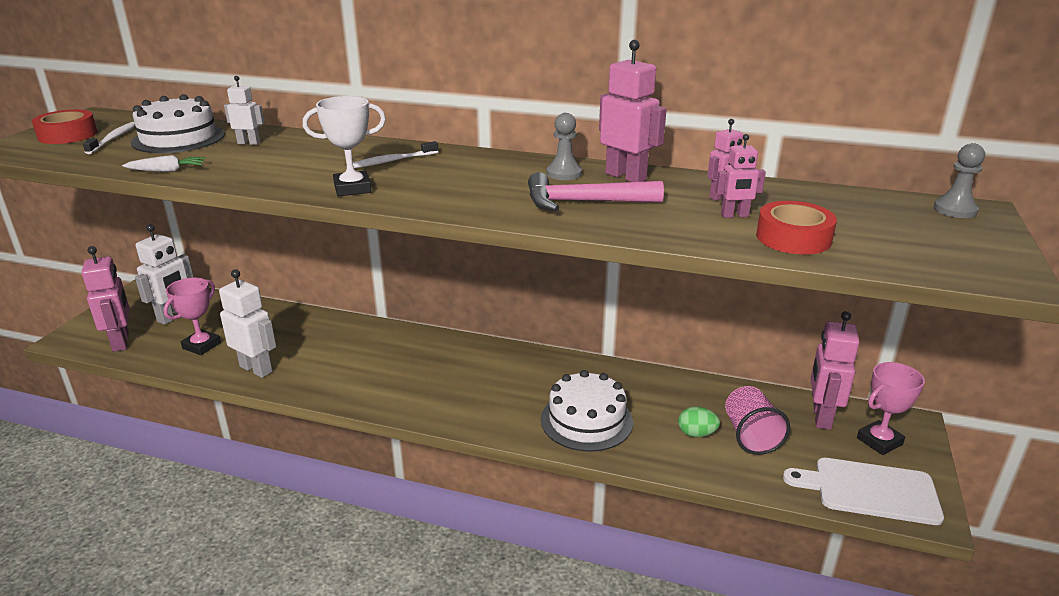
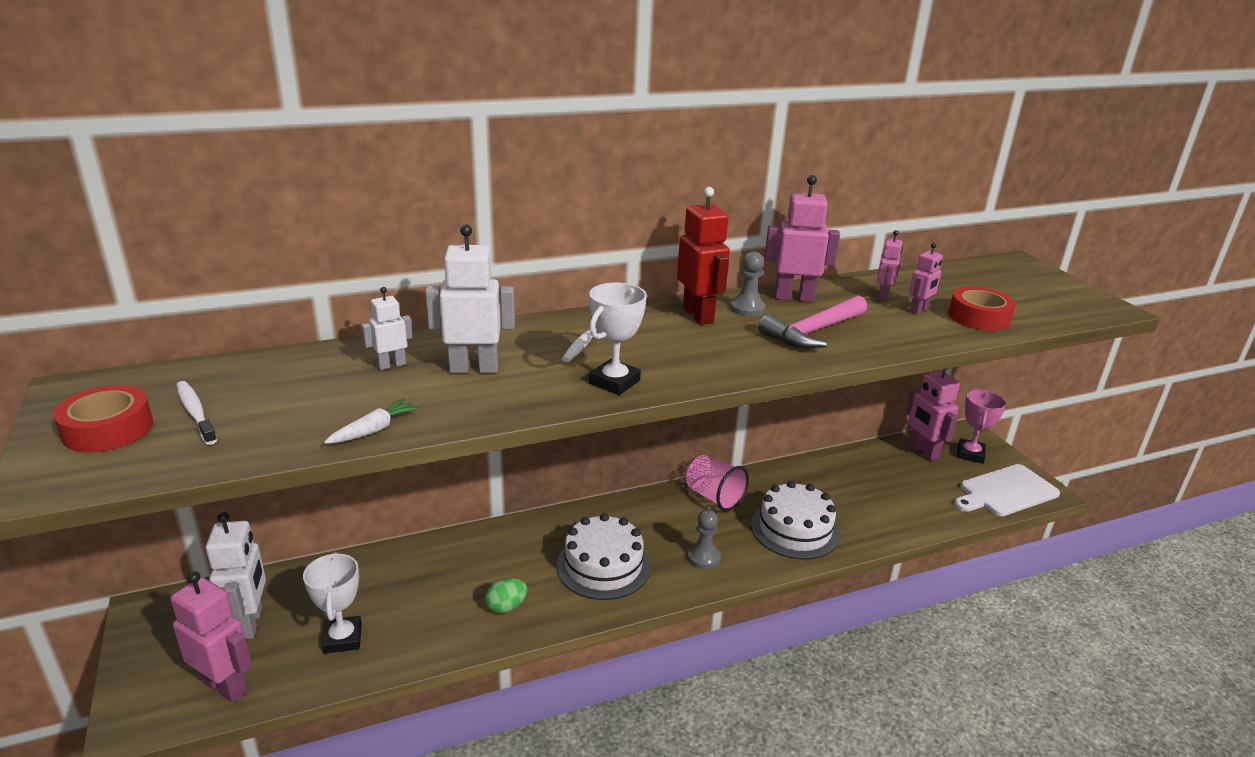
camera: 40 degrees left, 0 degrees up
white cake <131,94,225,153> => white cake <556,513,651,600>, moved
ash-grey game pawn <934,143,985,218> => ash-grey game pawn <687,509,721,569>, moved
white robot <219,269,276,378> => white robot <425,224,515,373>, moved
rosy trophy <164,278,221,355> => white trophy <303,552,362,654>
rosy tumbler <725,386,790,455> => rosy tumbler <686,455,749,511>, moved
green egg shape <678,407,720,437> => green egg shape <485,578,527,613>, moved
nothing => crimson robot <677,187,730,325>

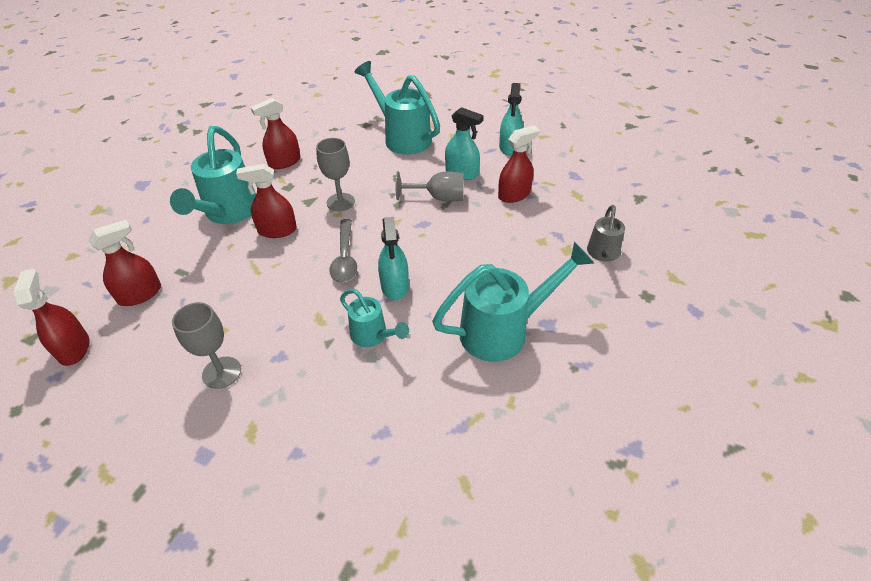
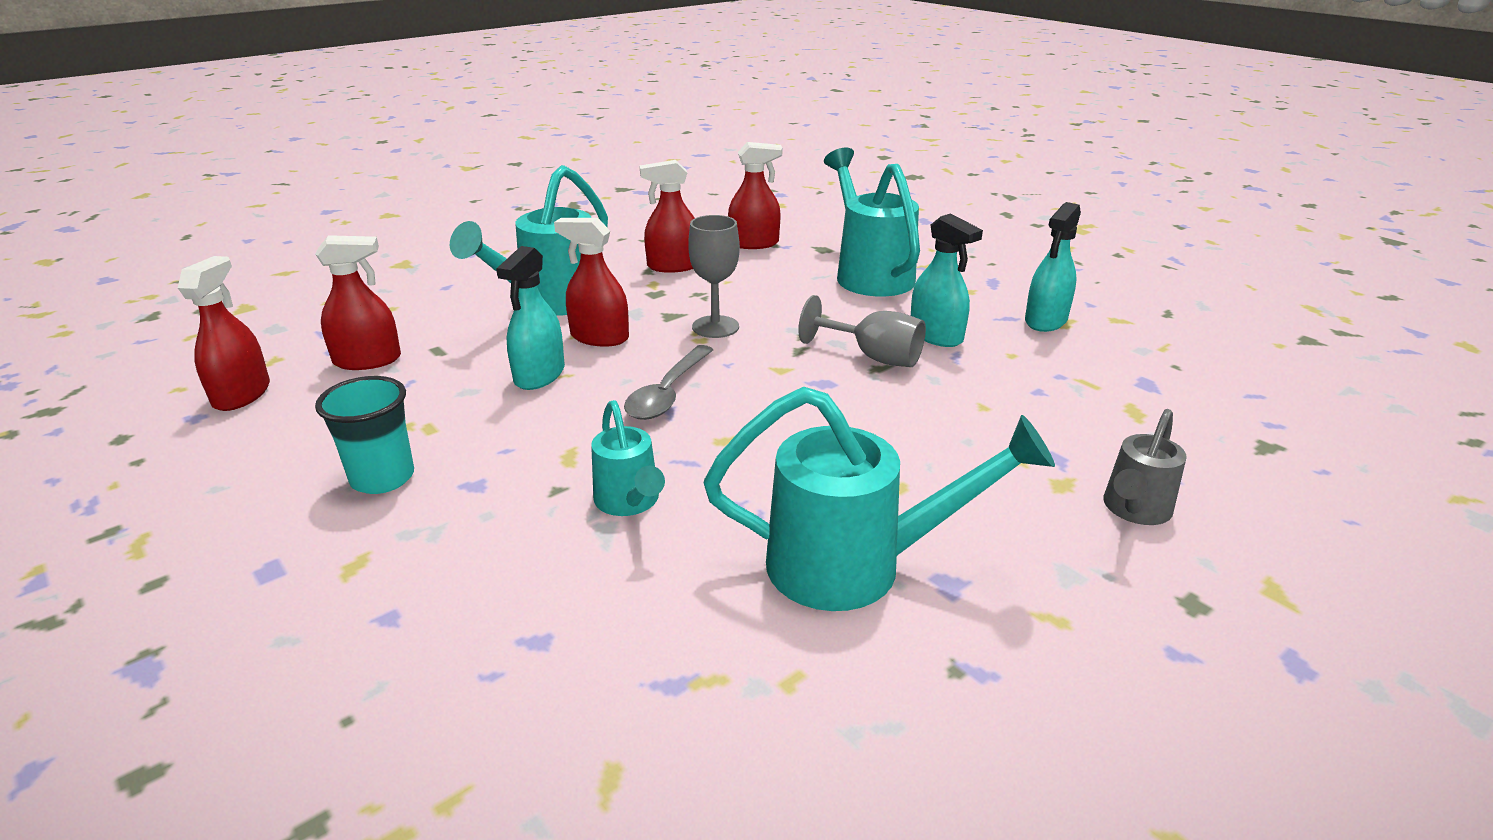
camera: 25 degrees right, 15 degrees down
crimson spray bottle <498,125,540,203> => crimson spray bottle <728,142,782,249>, moved
teal spray bottle <378,217,409,300> => teal spray bottle <496,246,565,390>, moved
ash-grey chalice <172,302,241,389> => teal tumbler <315,376,414,494>

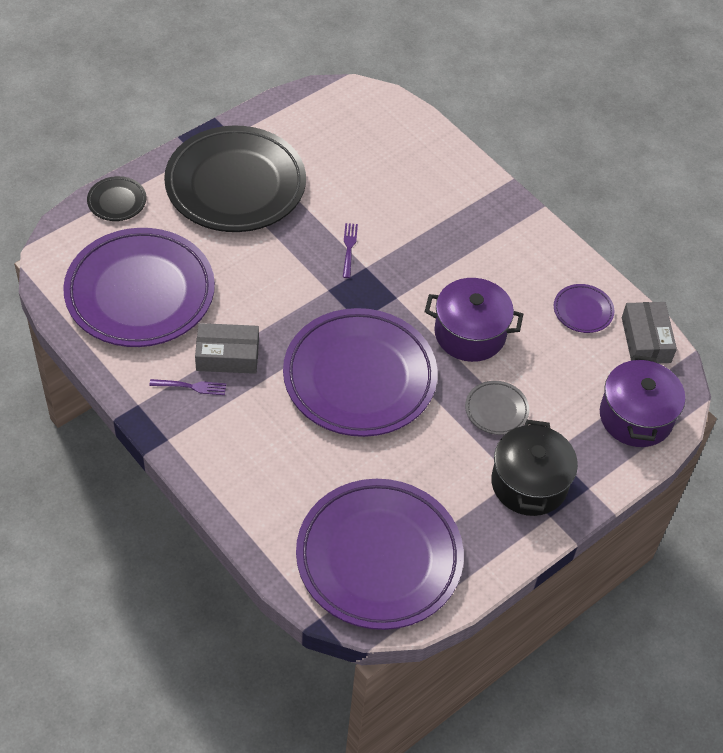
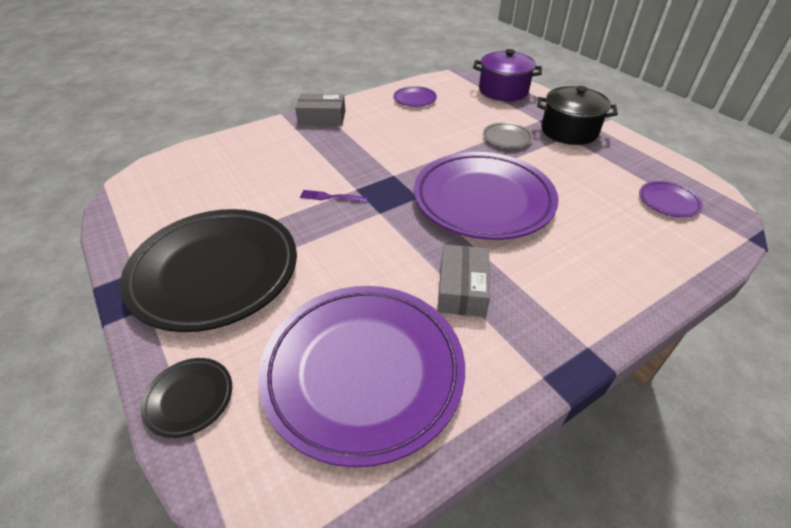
camera: 80 degrees left, 10 degrees down
violet stockpot <425,278,523,362> => nothing
ash-grey package <622,302,677,363> => ash-grey package <295,94,345,126>, moved
violet fork <149,379,226,395> => nothing
violet dinner plate <296,479,464,630> => violet dinner plate <639,181,703,217>, x0.41

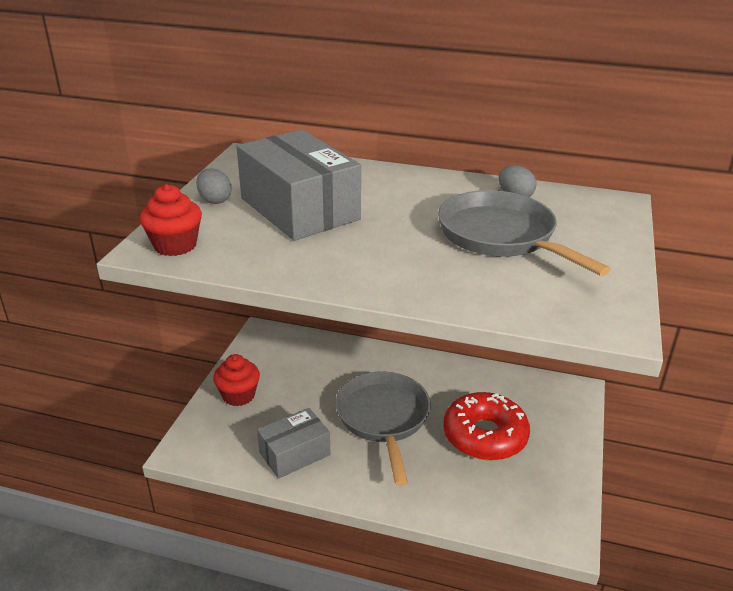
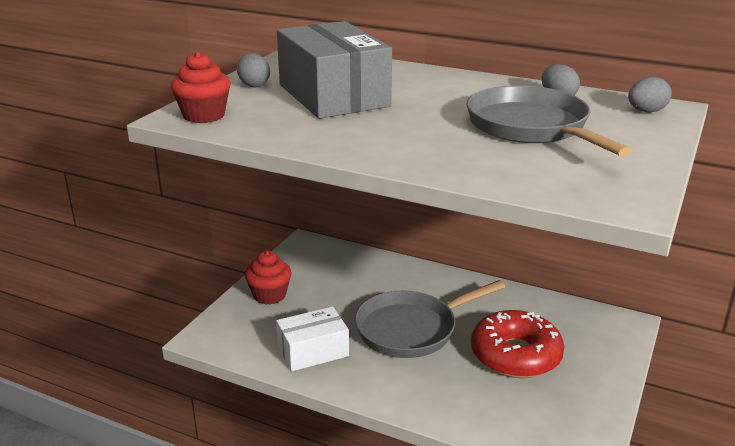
camera: 10 degrees right, 5 degrees down
ash-grey skillet <336,371,431,486> => ash-grey skillet <355,280,505,358>, 120 degrees counterclockwise
ash-grey package <257,408,330,479> => white package <276,306,349,372>
nothing => ash-grey egg shape <628,77,672,113>

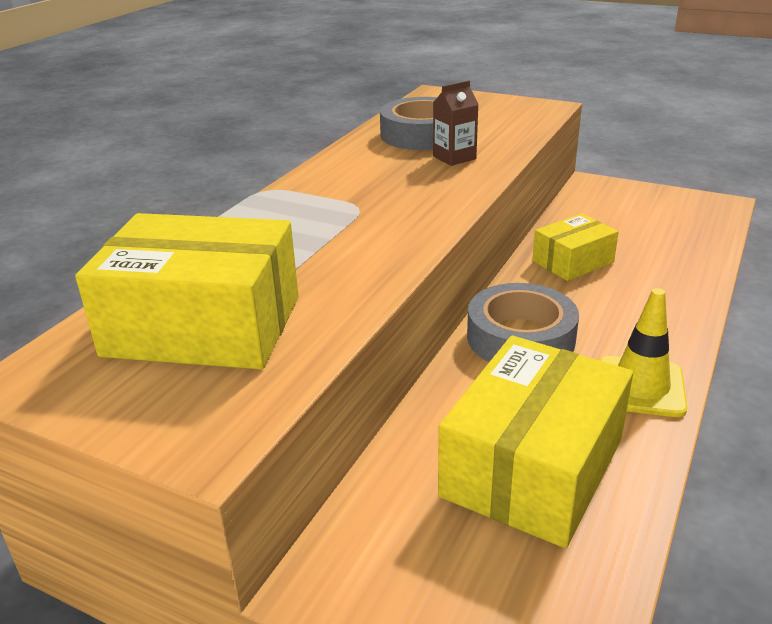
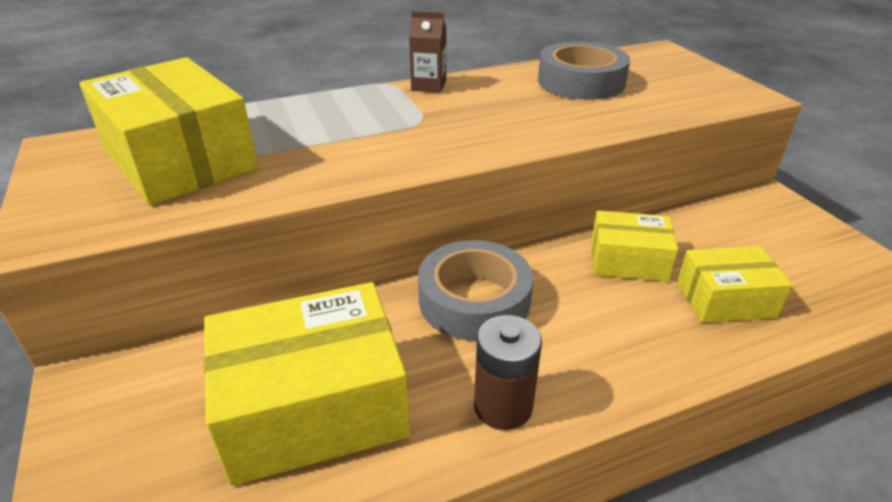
camera: 40 degrees right, 5 degrees up
russet juice carton <433,80,479,166> => russet juice carton <409,11,446,93>, moved
yellow safety cone <599,288,687,417> => russet AA battery <474,315,542,430>
nothing => yellow package <677,246,792,323>

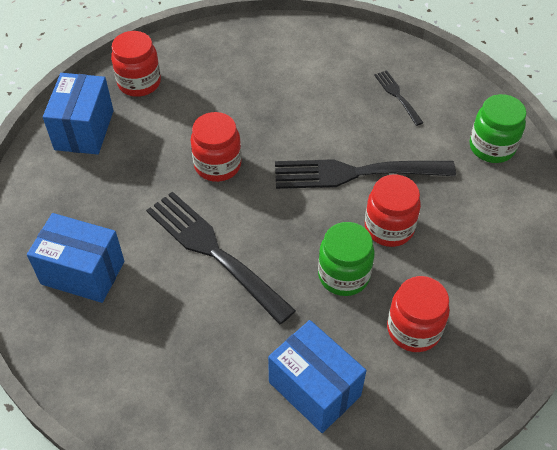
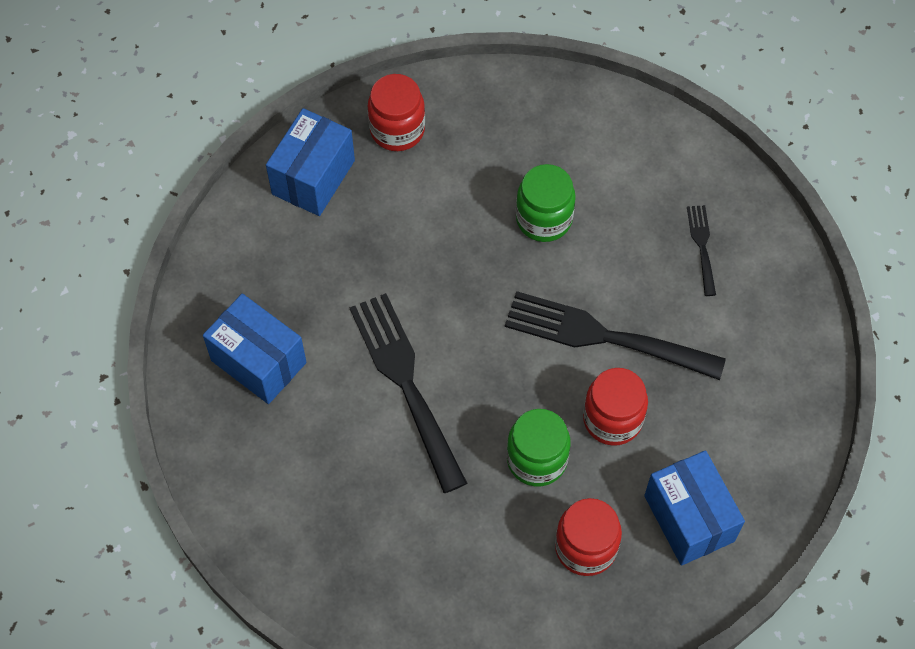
camera: 20 degrees right, 10 degrees up
green jam jar <470,94,527,163> => green jam jar <516,164,576,242>, moved
crimson jam jar <191,112,242,182> => nothing
cobalt package <268,320,366,433> => cobalt package <644,450,745,565>, moved

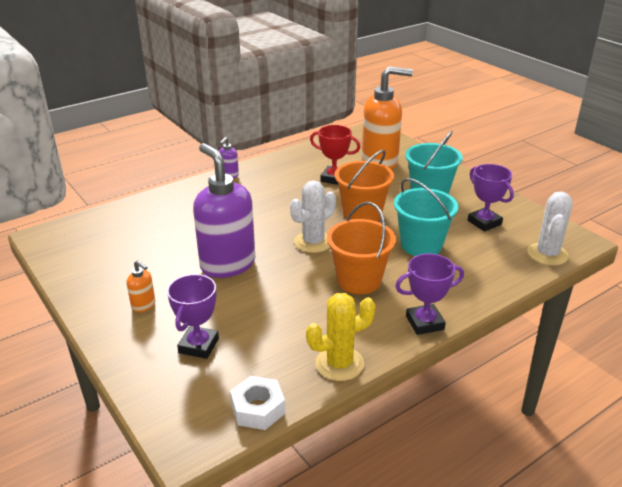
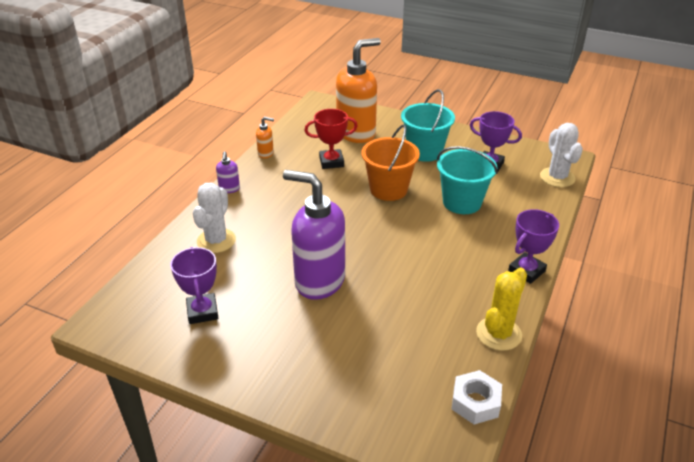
camera: 30 degrees left, 5 degrees up
white prickly plant <290,181,336,253> => white prickly plant <193,183,236,253>, moved
orange-coloured pail <327,202,396,294> => nothing
orange-coloured soap pump <127,260,156,312> => orange-coloured soap pump <256,116,274,159>, moved
violet trophy <167,274,219,359> => violet trophy <170,247,218,324>, moved

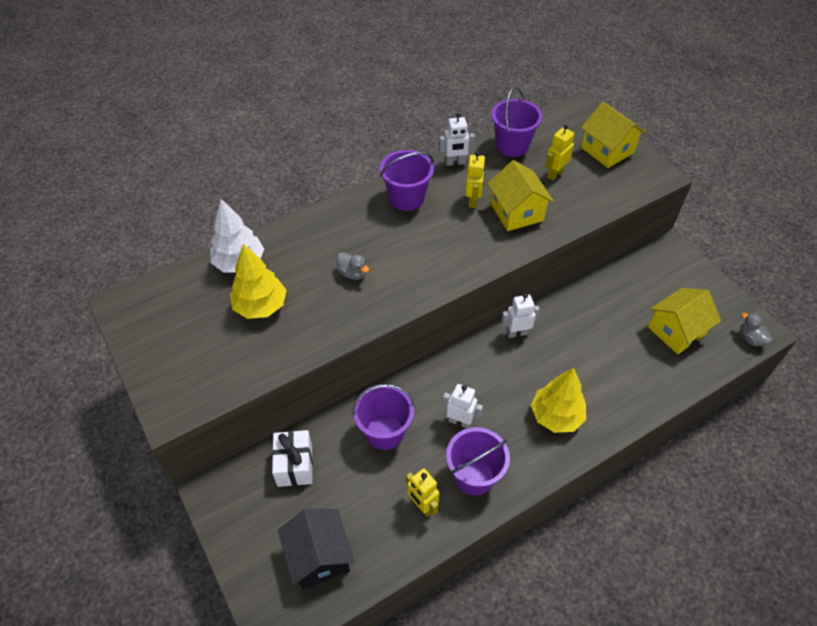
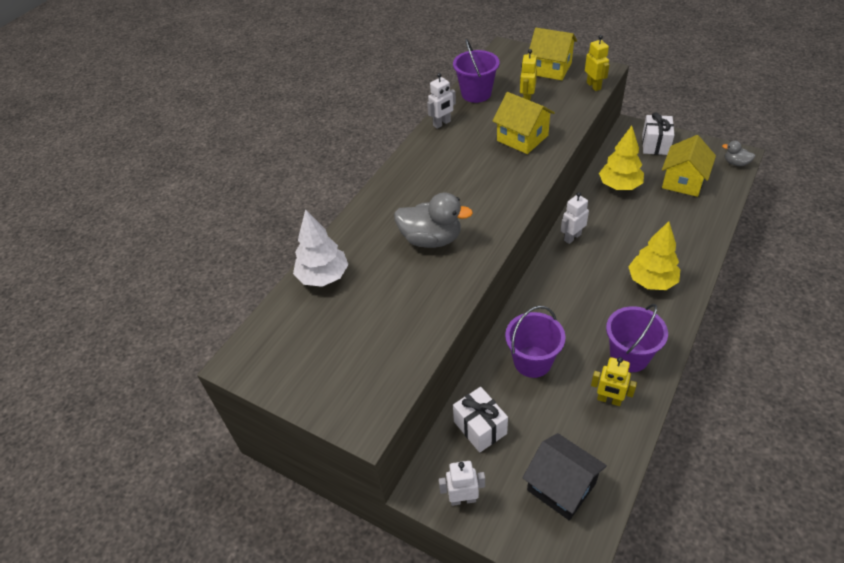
camera: 25 degrees left, 5 degrees down
violet pail <380,150,434,211> => nothing
yellow robot <465,151,486,208> => yellow robot <585,35,609,91>, moved
yellow tree <230,244,286,319> => yellow tree <599,126,644,190>, moved
ash-grey toy duck <337,252,369,280> => ash-grey toy duck <394,193,473,248>, x1.95
white robot <442,384,483,428> => white robot <439,461,485,506>, moved
nothing => white wrapped gift <642,113,674,155>

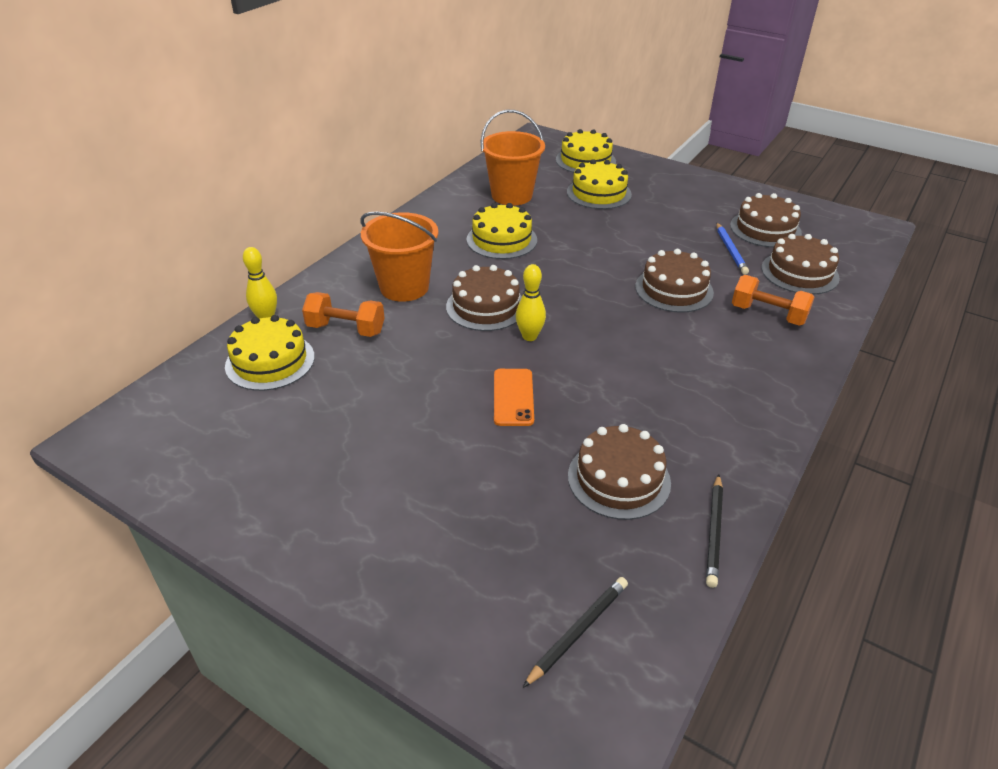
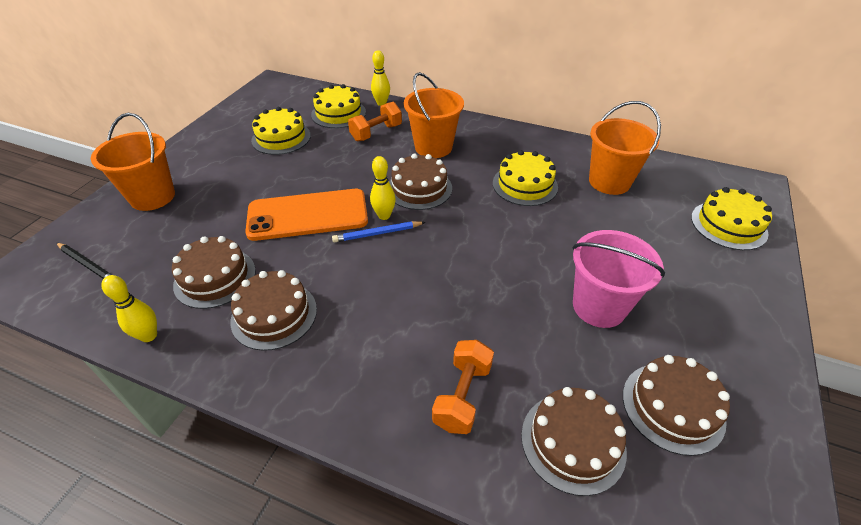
camera: 80 degrees right, 5 degrees up
yellow cake <567,159,632,209> => yellow cake <251,107,311,155>, moved
cobalt wooden pencil <716,223,749,275> => cobalt wooden pencil <332,221,426,242>, moved
russet cake <635,249,714,313> => russet cake <230,270,317,351>, moved
orange-coloured hand weight <302,292,385,337> => orange-coloured hand weight <348,102,402,141>, 45 degrees clockwise
orange-coloured smartphone <494,369,534,426> => orange-coloured smartphone <245,189,368,241>, x1.90
jet-black wooden pencil <706,474,723,588> => yellow tenpin <101,275,157,342>
nothing => orange-coloured pail <91,113,175,211>
nothing => rosy pail <573,230,665,328>

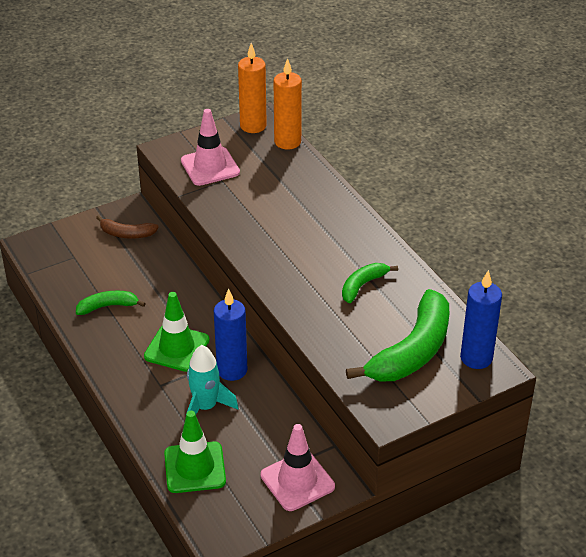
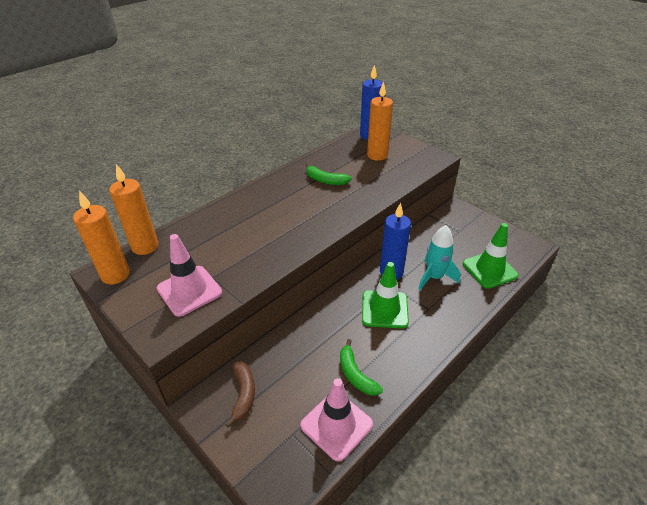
camera: 105 degrees left, 0 degrees up
green toy banana <346,289,449,381> => orange-coloured wax candle <367,82,393,161>
rosy safety cone <261,424,335,511> => rosy safety cone <300,378,373,462>, moved

